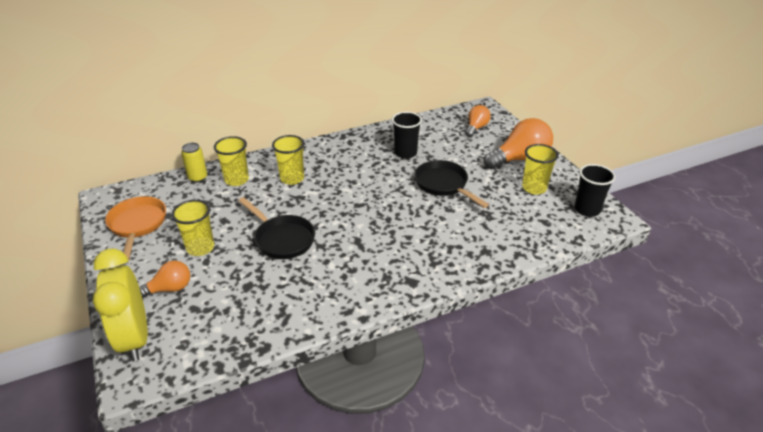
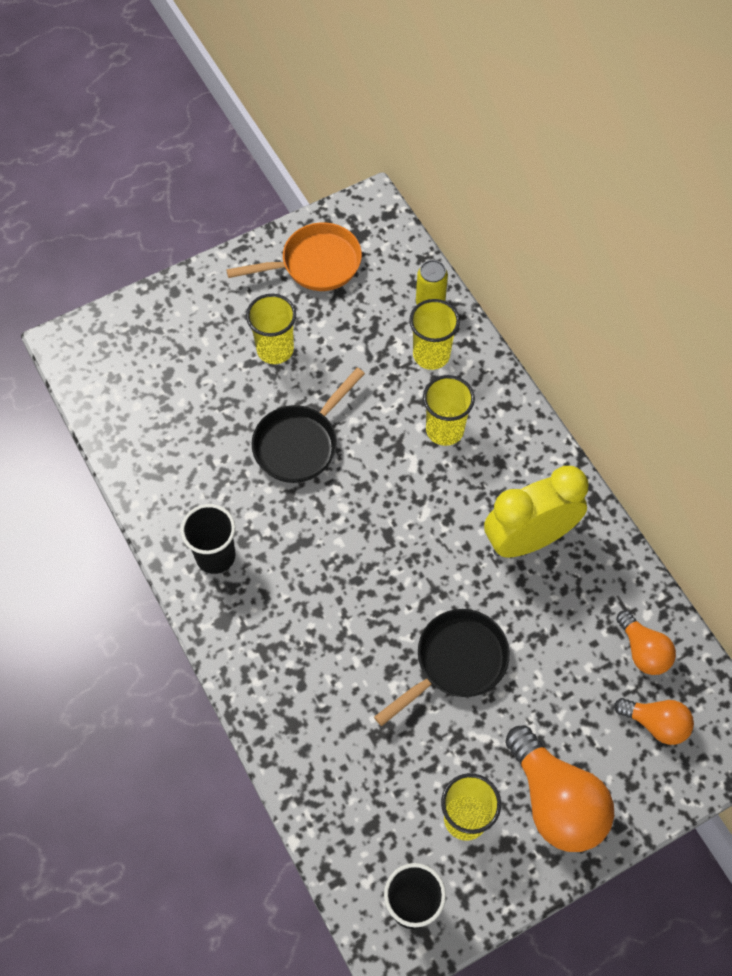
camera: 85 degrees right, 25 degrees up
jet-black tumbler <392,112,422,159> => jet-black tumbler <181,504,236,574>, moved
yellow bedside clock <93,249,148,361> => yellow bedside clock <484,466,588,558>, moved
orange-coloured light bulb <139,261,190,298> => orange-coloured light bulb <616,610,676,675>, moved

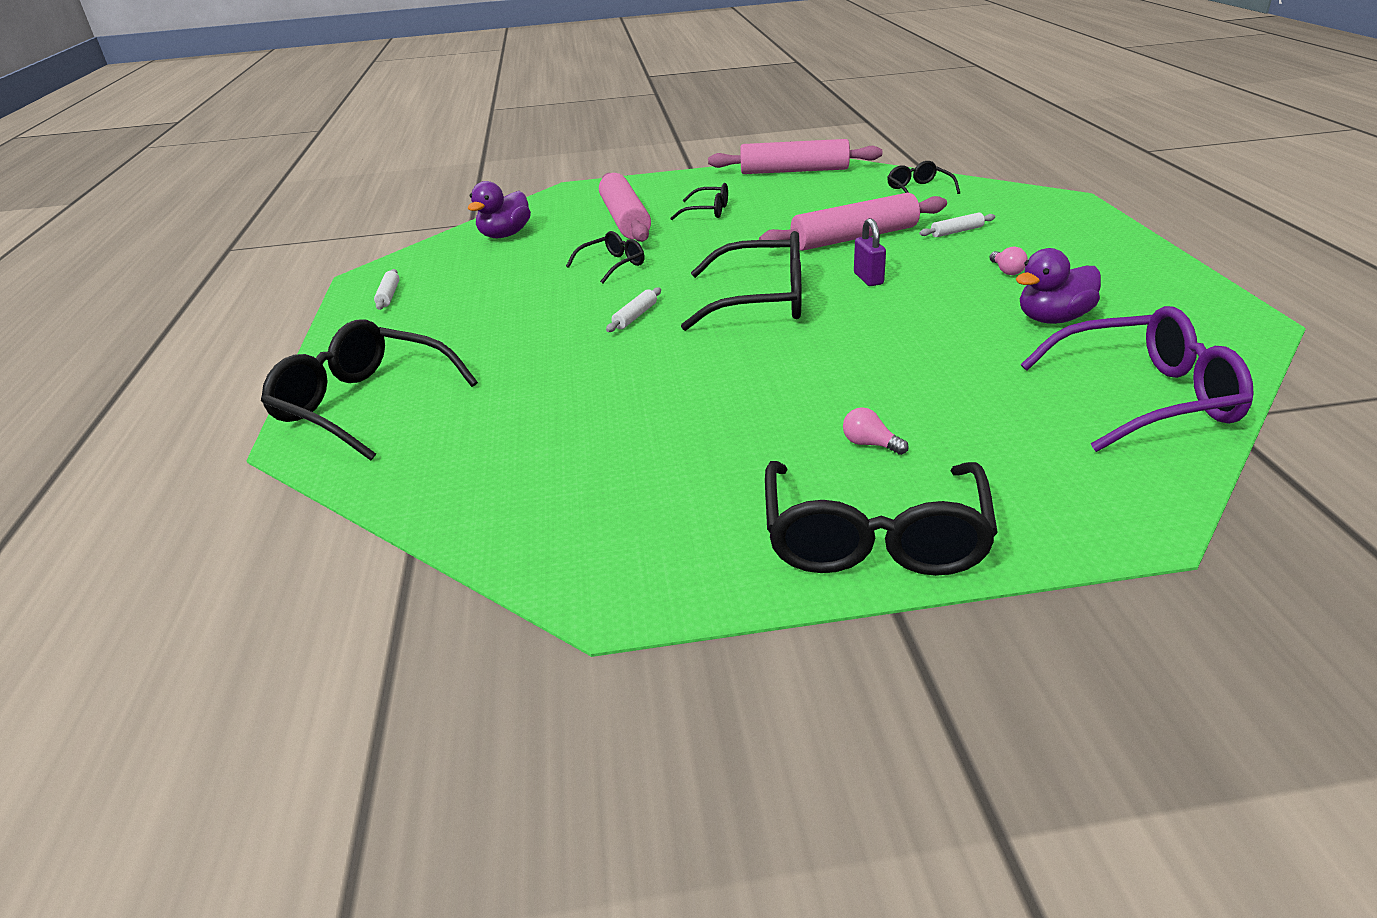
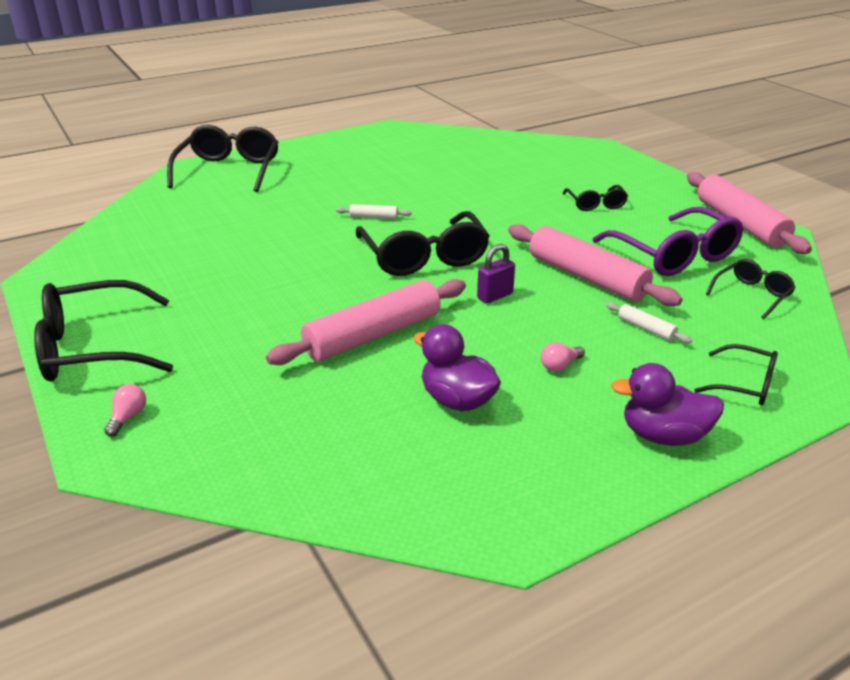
camera: 65 degrees right, 0 degrees up
rosy pastry roller <599,173,651,242> => rosy pastry roller <266,279,466,365>, moved
violet toy duck <468,181,531,238> => violet toy duck <611,363,724,446>, moved
jet-black spectacles <566,231,644,284> => jet-black spectacles <694,344,778,405>, moved
white pastry roller <374,269,399,310> => nothing
violet spectacles <1021,306,1254,452> => violet spectacles <592,207,744,276>, moved
rosy light bulb <843,407,909,455> => rosy light bulb <104,384,146,437>, moved

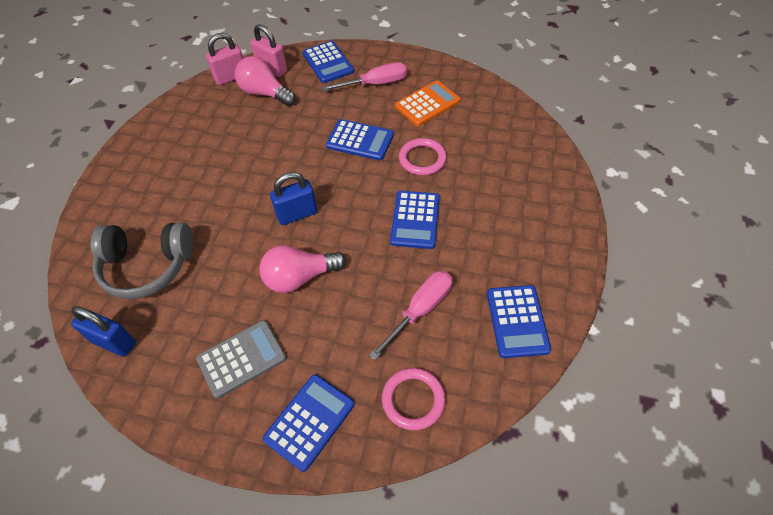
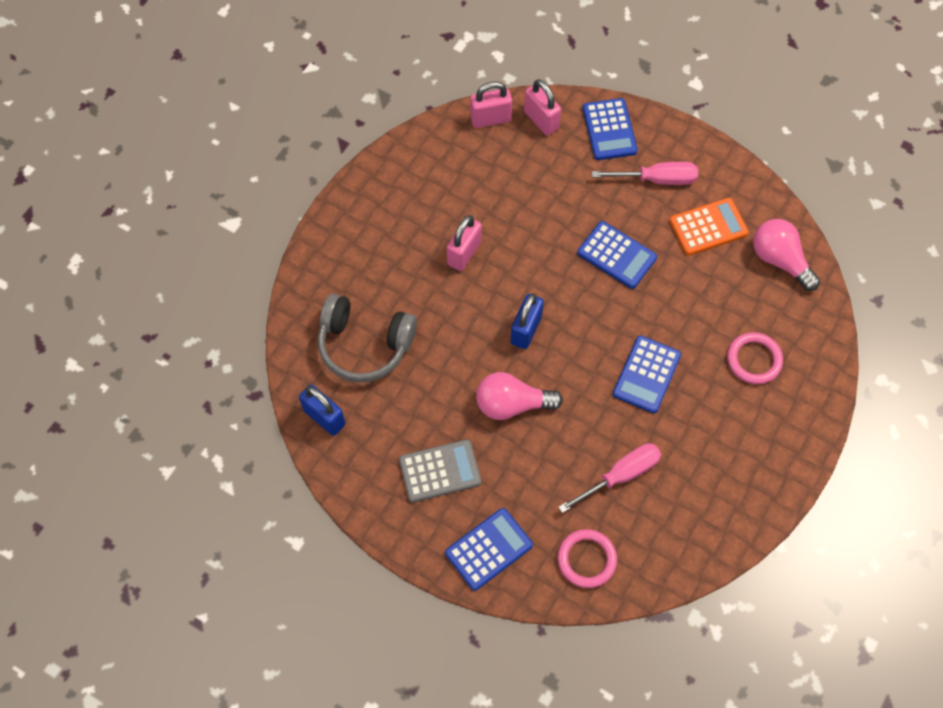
camera: 15 degrees right, 10 degrees up
rosy light bulb <235,56,295,106> => rosy light bulb <753,219,820,291>, moved
rosy torus <399,138,447,175> => rosy torus <727,332,783,384>, moved
cobalt padlock <270,172,317,225> => cobalt padlock <510,293,544,349>, 60 degrees counterclockwise
cobalt pocket calculator <487,285,551,358> => nothing
nothing => rosy padlock <447,215,482,271>

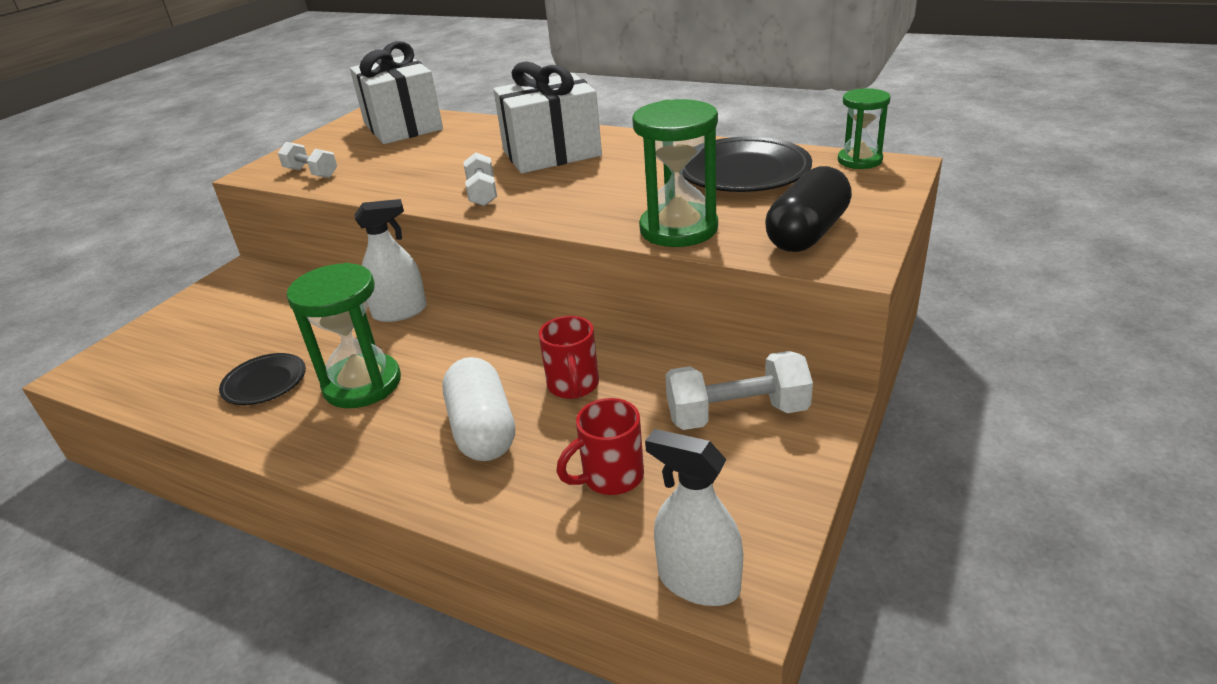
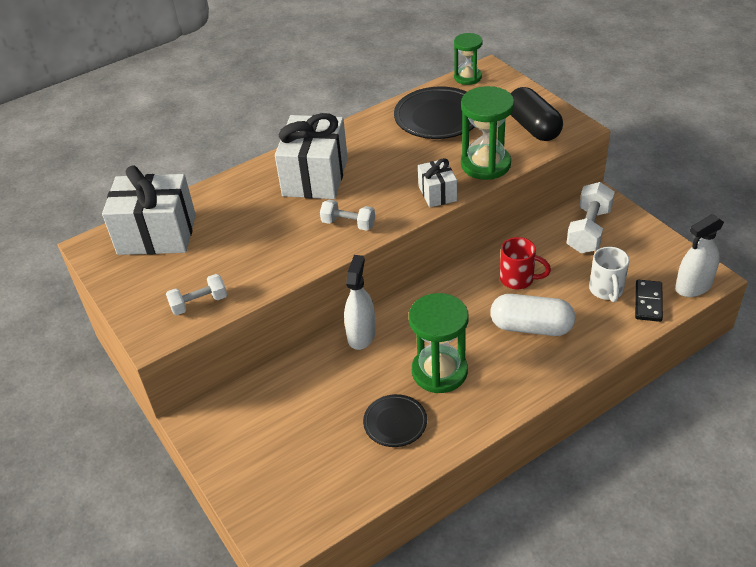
camera: 60 degrees left, 10 degrees up
crimson tea mug <556,398,644,495> => white tea mug <589,247,630,302>
nothing => white wrapped gift <418,158,457,207>
nothing => jet-black domino tile <635,280,663,322>

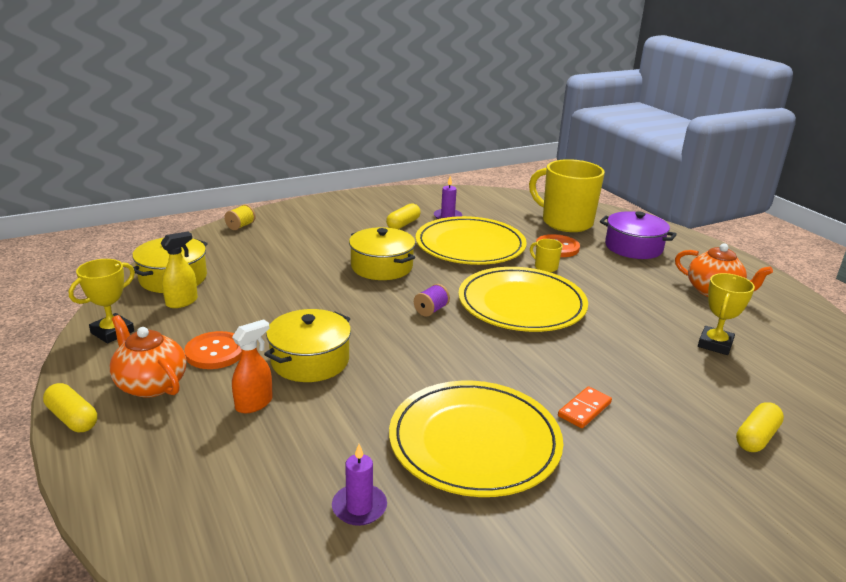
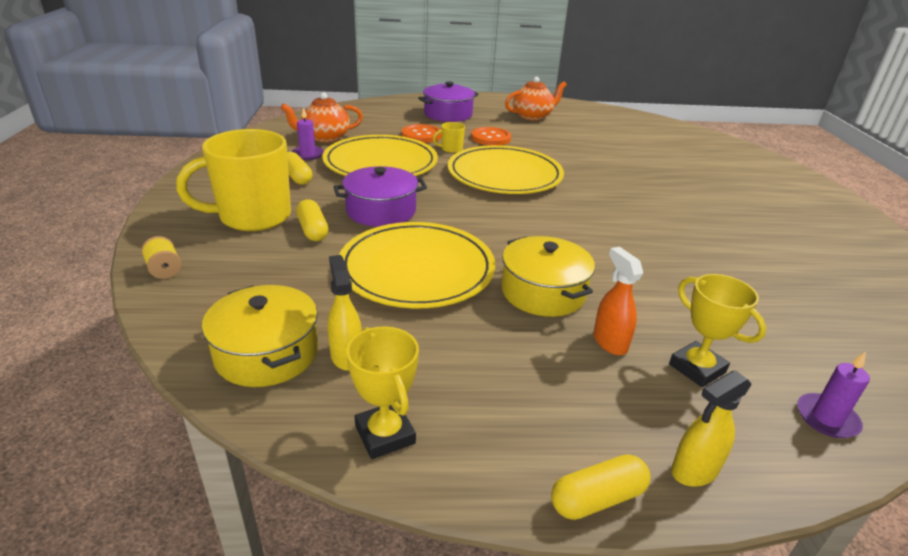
camera: 65 degrees left, 5 degrees up
yellow tea mug <529,159,605,232> => yellow tea mug <176,129,291,231>, moved
yellow stockpot <349,227,415,280> => violet stockpot <333,166,427,227>
yellow trophy <698,273,755,355> => yellow trophy <669,274,766,387>, moved
violet reel of thread <414,284,450,317> => nothing
orange-coloured china teapot <109,315,186,398> => orange-coloured china teapot <280,92,363,142>, moved
orange-coloured button <184,331,242,369> => orange-coloured button <471,127,511,145>, moved
yellow dinner plate <389,381,563,497> => yellow dinner plate <339,222,495,308>, moved
orange-coloured domino tile <558,386,612,428> => nothing
yellow pill shape <736,402,784,452> => yellow pill shape <296,199,328,241>, moved
violet wax candle <332,444,387,526> => violet wax candle <797,352,870,438>, moved
nothing => yellow spray bottle <671,370,752,487>

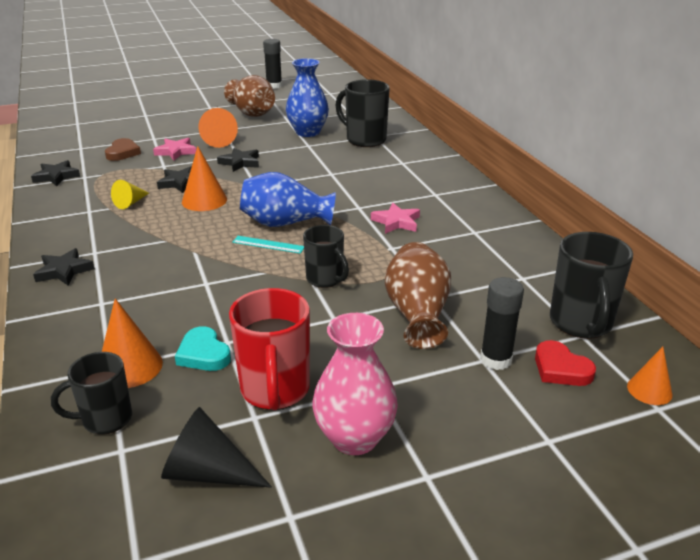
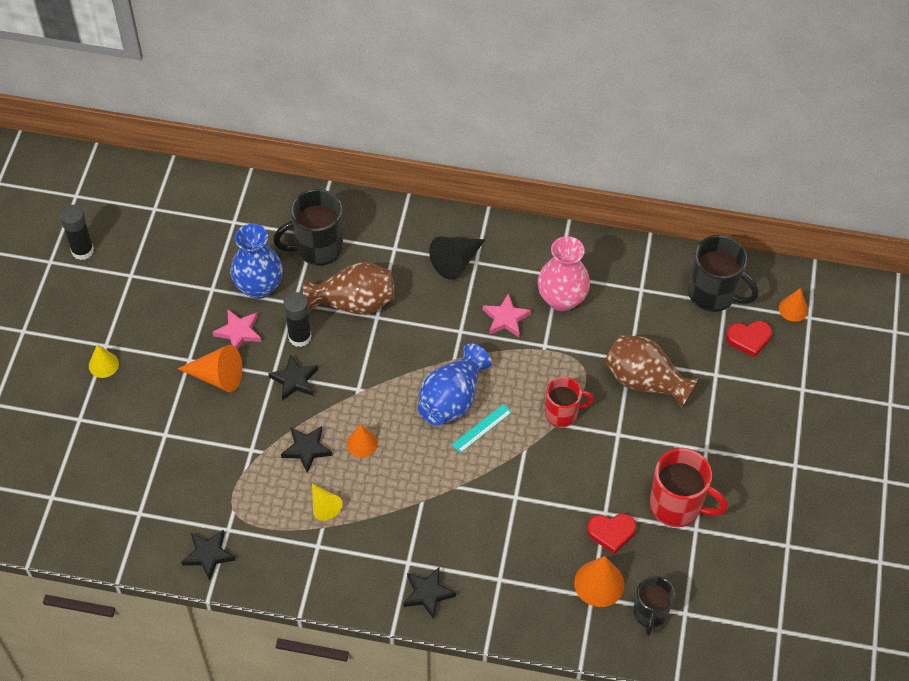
camera: 60 degrees left, 25 degrees up
russet vase <224,75,275,117> => russet vase <303,262,395,315>, moved
russet heart <105,138,141,161> => nothing
rosy star shape <153,138,196,160> => rosy star shape <213,309,262,350>, moved
orange-coloured cone shape <182,146,227,211> => orange-coloured cone shape <347,424,378,457>, x0.64
jet-black tea mug <303,225,349,288> => crimson tea mug <545,377,594,427>
jet-black glue <480,277,524,370> => jet-black glue <283,292,311,347>, moved
rosy vase <312,313,398,455> => rosy vase <538,236,590,311>, moved
teal heart <175,326,231,371> => crimson heart <587,514,636,554>
jet-black cone shape <161,407,272,488> => jet-black cone shape <429,237,486,280>, moved
nothing => yellow cone shape <89,344,119,378>

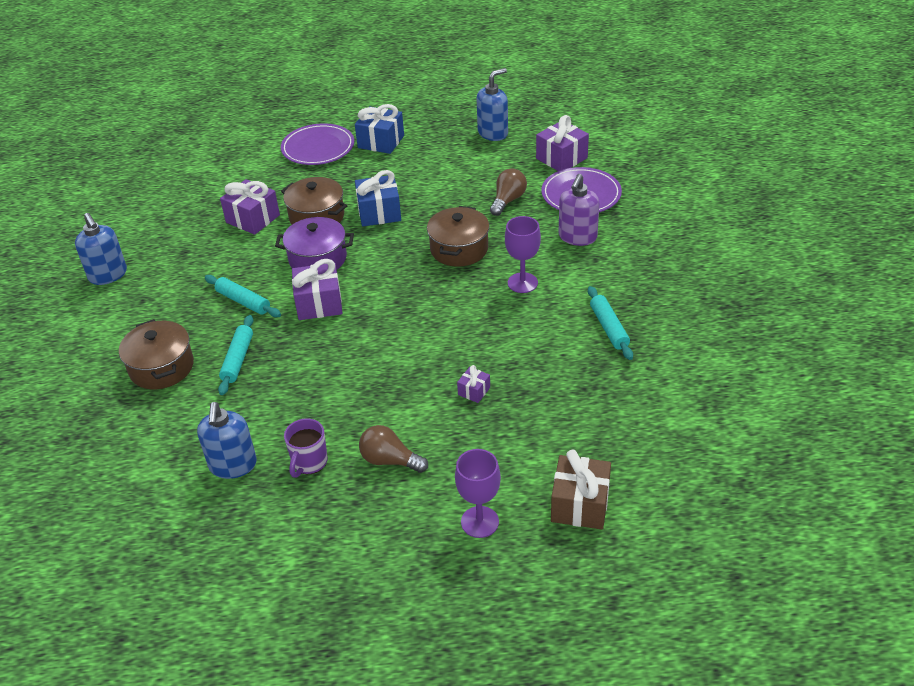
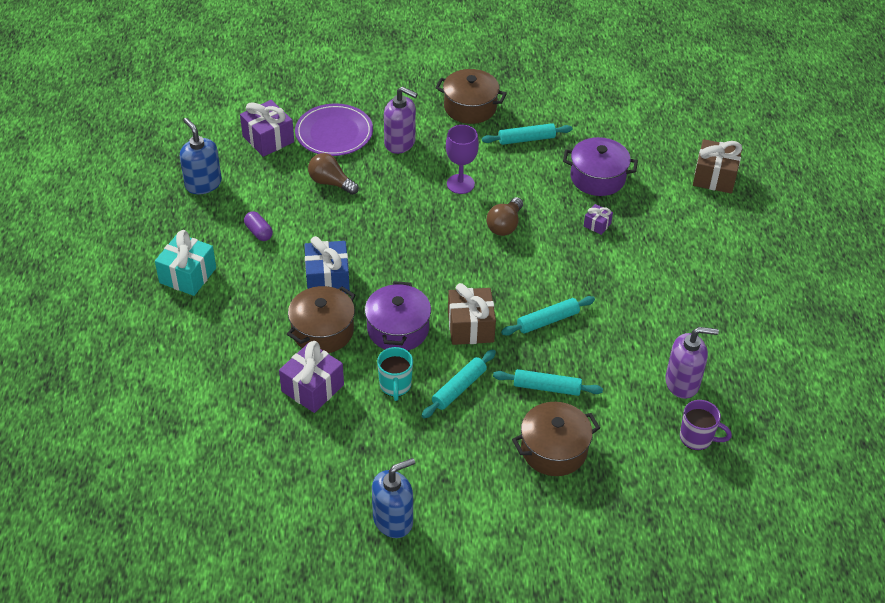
camera: 90 degrees left, 5 degrees up
cobalt wrapped gift <355,104,404,154> => teal wrapped gift <155,230,216,296>
violet dinner plate <281,123,354,165> => nothing
russet stockpot <427,206,489,267> => russet stockpot <436,69,507,124>, moved
violet wrapped gift <292,259,342,320> => russet wrapped gift <448,283,496,345>
cobalt soap pump <197,402,257,479> => violet soap pump <665,327,719,399>
violet tea mug <284,418,328,478> => violet tea mug <680,400,732,450>, moved
russet light bulb <359,425,428,473> => russet light bulb <486,197,523,236>, moved
violet chalice <455,449,501,538> => nothing
nothing => violet stockpot <563,137,638,196>
nothing => violet pill shape <244,211,273,241>
nothing => teal pastry roller <501,296,595,336>
nothing => teal tea mug <377,347,413,401>

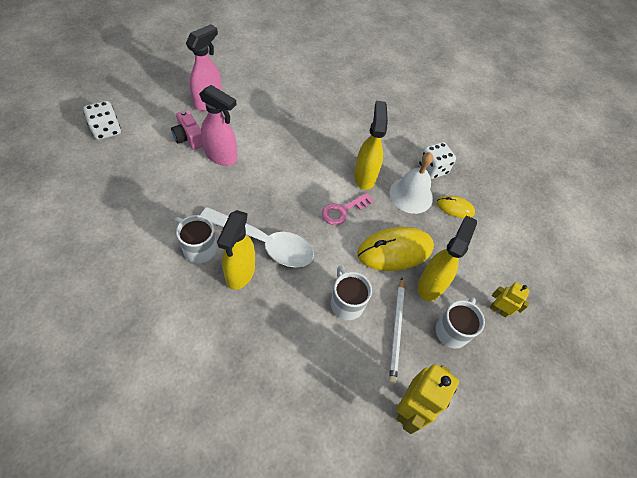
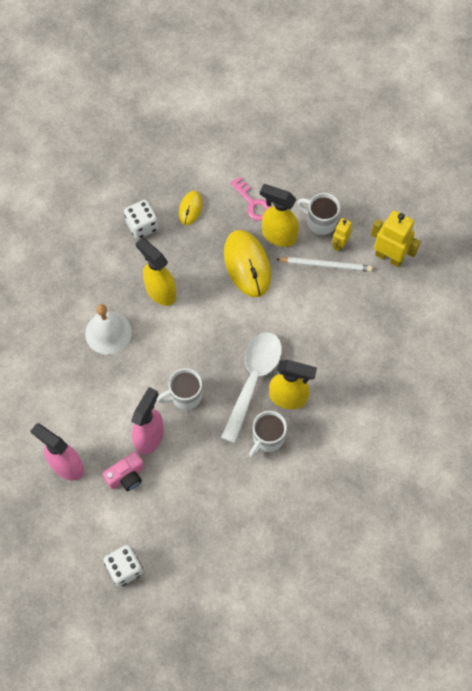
camera: 85 degrees left, 10 degrees up
yellow spray bottle <354,101,388,190> => yellow spray bottle <135,238,176,306>, 45 degrees clockwise
white bell <390,152,433,214> => white bell <85,304,132,355>, moved
rosy latchkey <322,193,374,225> => rosy latchkey <230,177,271,221>, moved
white tea mug <331,265,372,320> => white tea mug <157,368,202,410>, moved
yellow robot <490,282,530,318> => yellow robot <332,218,352,252>, moved

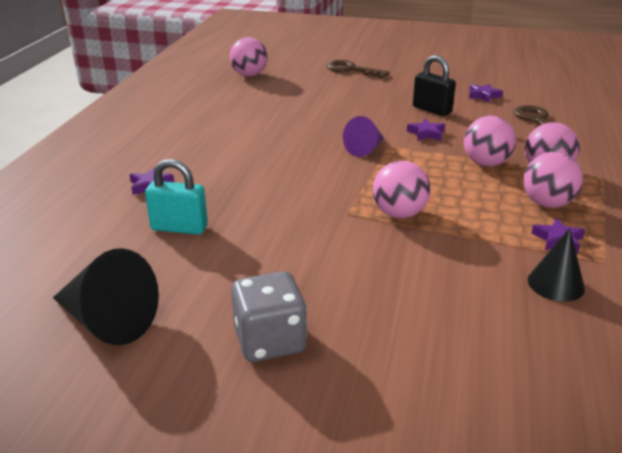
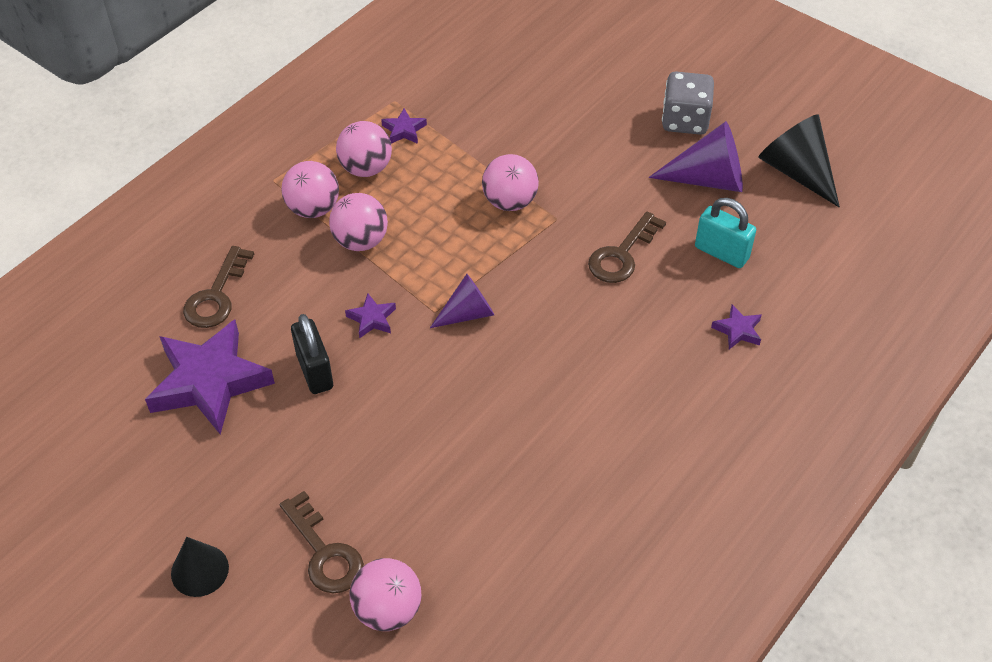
camera: 155 degrees left, 20 degrees up
rosy ball <230,37,268,76> => rosy ball <349,558,421,631>, moved
violet star shape <469,84,503,103> => violet star shape <145,319,275,434>, x2.36
jet-black cone shape <527,228,585,302> => jet-black cone shape <171,537,229,597>, moved
nothing => violet cone shape <649,121,743,192>
nothing => russet latchkey <588,211,666,283>

